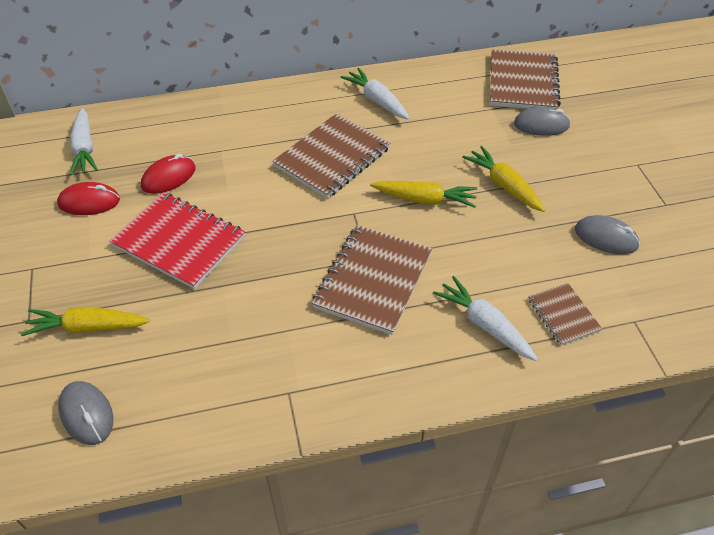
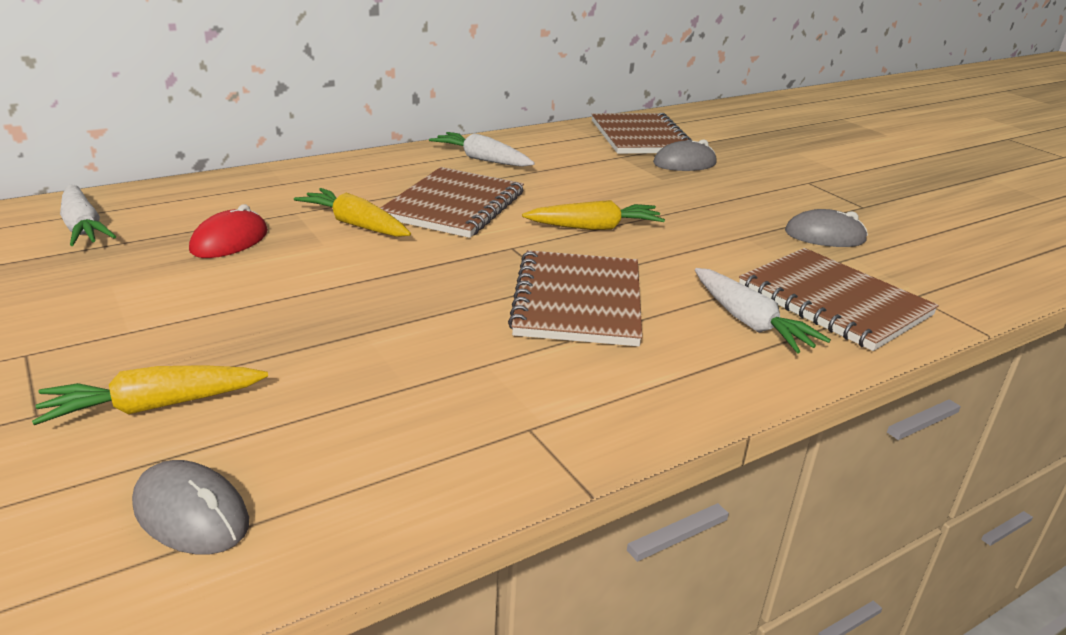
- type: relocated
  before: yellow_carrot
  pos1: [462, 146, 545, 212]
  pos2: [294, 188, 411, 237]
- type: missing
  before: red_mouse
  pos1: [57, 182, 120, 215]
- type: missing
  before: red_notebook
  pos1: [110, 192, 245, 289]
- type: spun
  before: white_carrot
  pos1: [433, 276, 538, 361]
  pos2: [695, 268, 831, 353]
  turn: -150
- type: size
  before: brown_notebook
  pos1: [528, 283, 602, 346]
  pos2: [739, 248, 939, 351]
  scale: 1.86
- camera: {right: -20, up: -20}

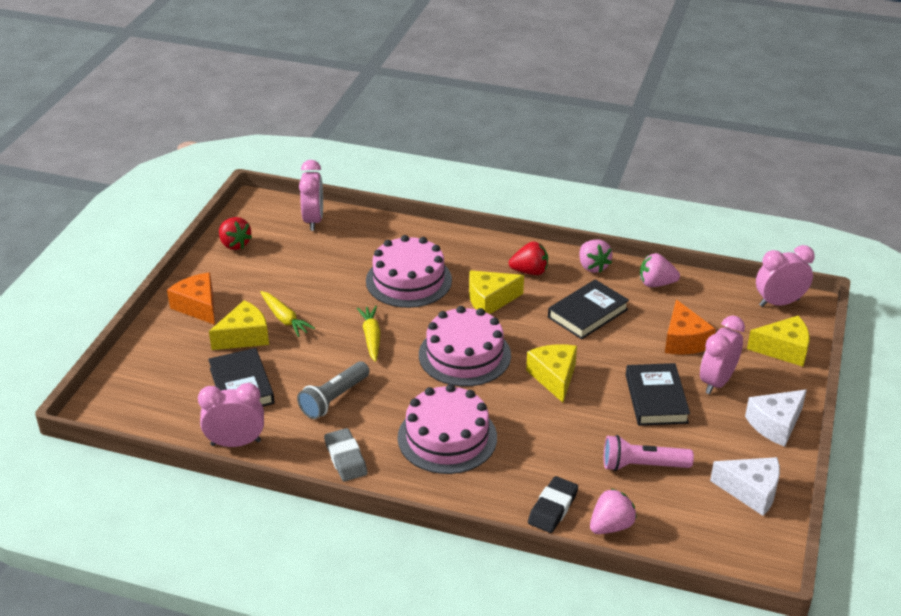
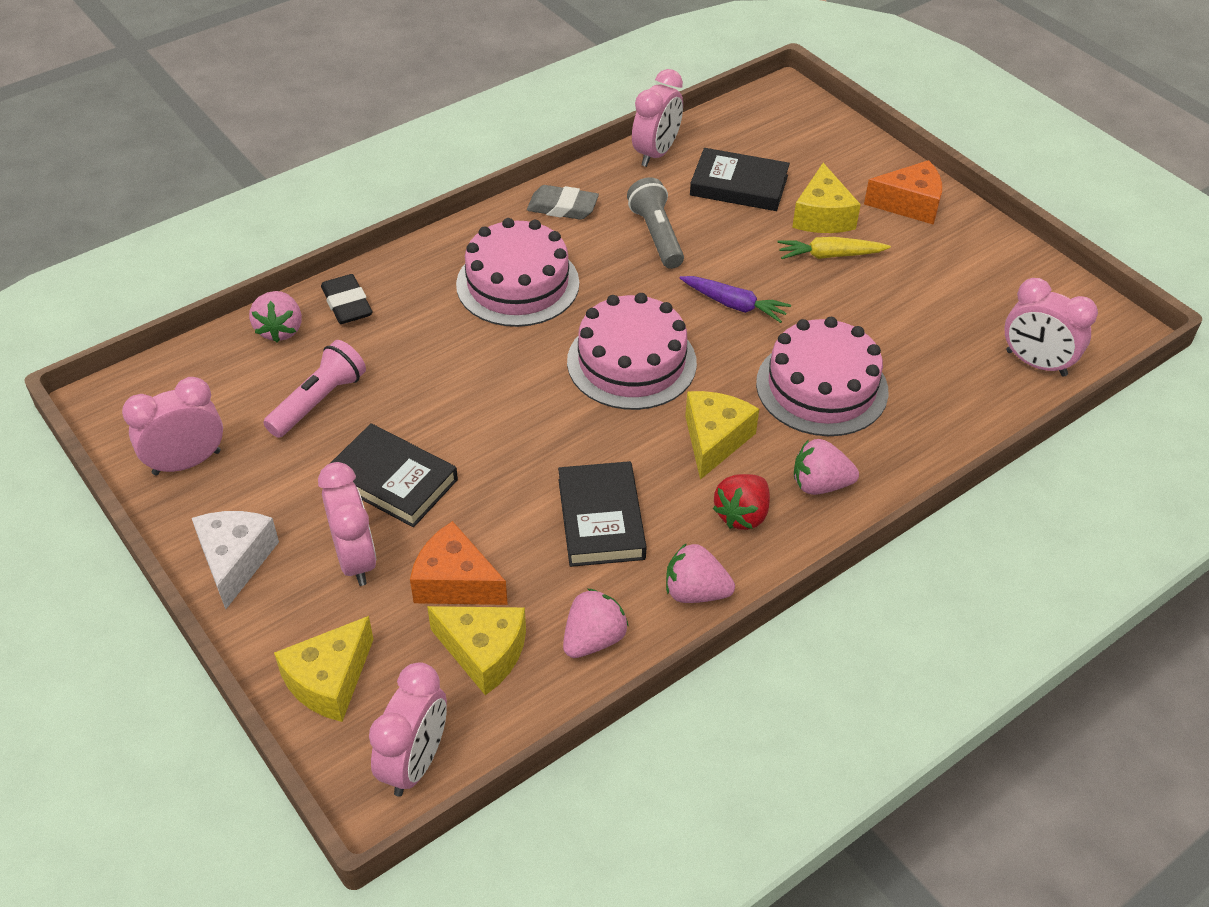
- type: missing
  before: red_strawberry
  pos1: [219, 217, 252, 250]
- type: colour
  before: yellow_carrot
  after: purple_carrot
  pos1: [357, 306, 381, 362]
  pos2: [679, 276, 791, 323]
- type: relocated
  before: yellow_cheese
  pos1: [526, 344, 577, 403]
  pos2: [427, 606, 526, 695]
- type: exchanged
  before: white_cheese
  after: pink_clock
  pos1: [710, 457, 780, 516]
  pos2: [122, 377, 223, 475]
- type: appeared
  after: pink_strawberry
  pos2: [794, 439, 859, 495]
- camera: {right: 125, up: 10}

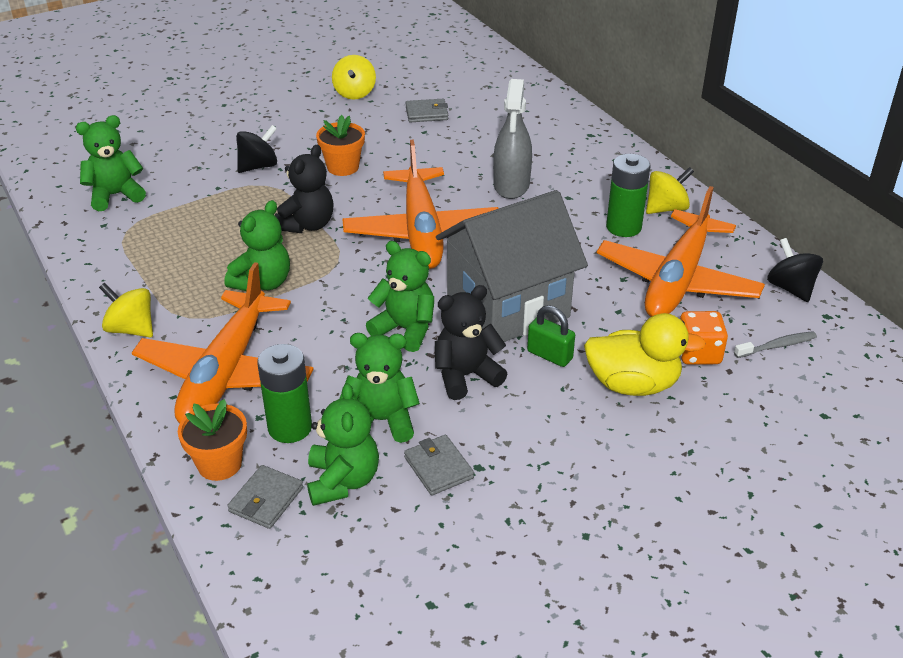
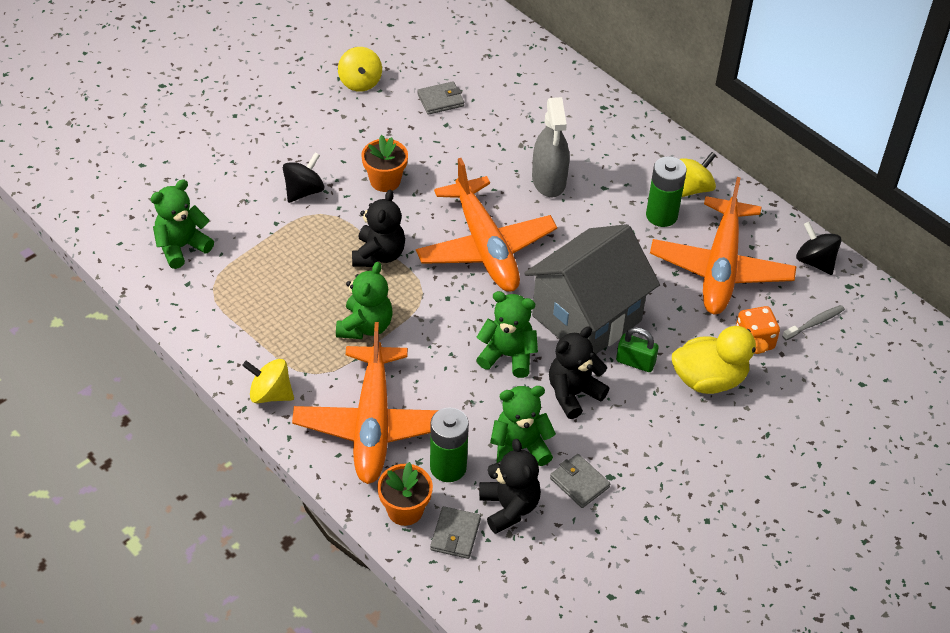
- type: colour
  before: green_teddy_bear
  after: black_teddy_bear
  pos1: [307, 383, 379, 506]
  pos2: [479, 439, 541, 534]
- camera: {right: -15, up: 10}

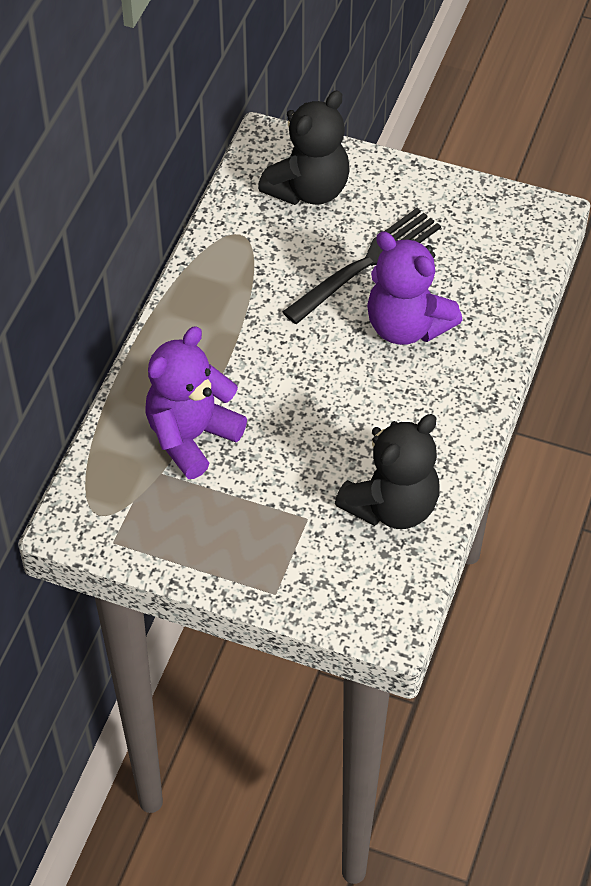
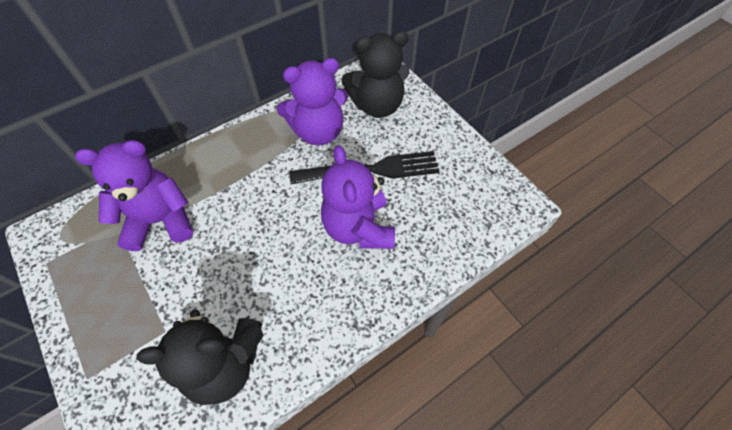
- type: appeared
  after: purple_teddy_bear
  pos2: [277, 58, 348, 146]
- camera: {right: 35, up: 5}

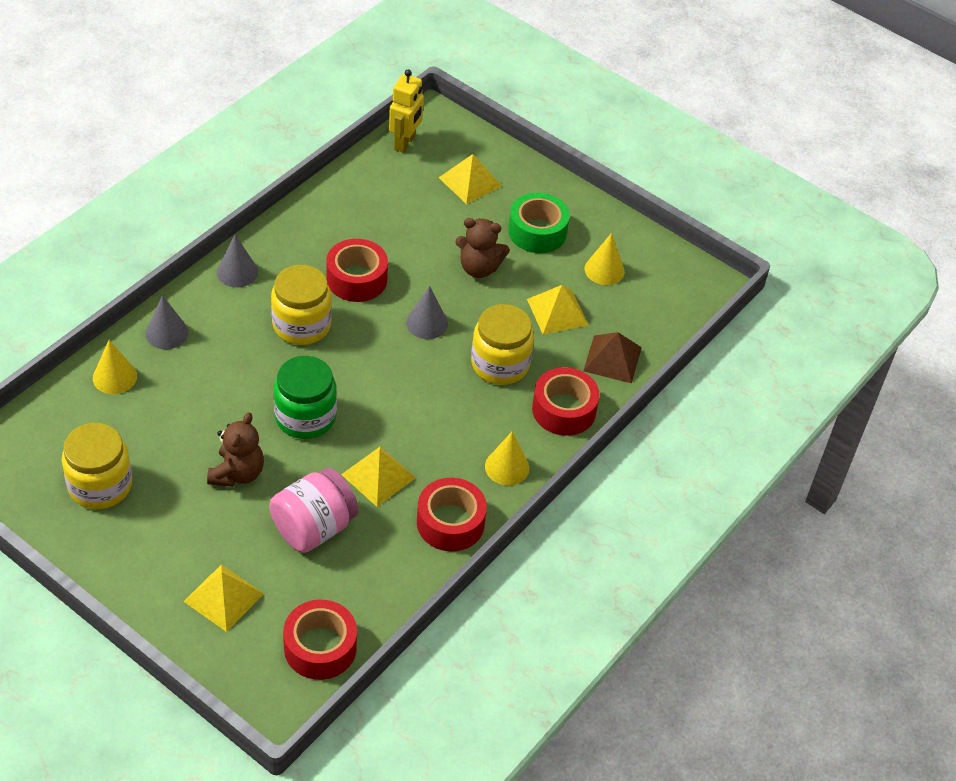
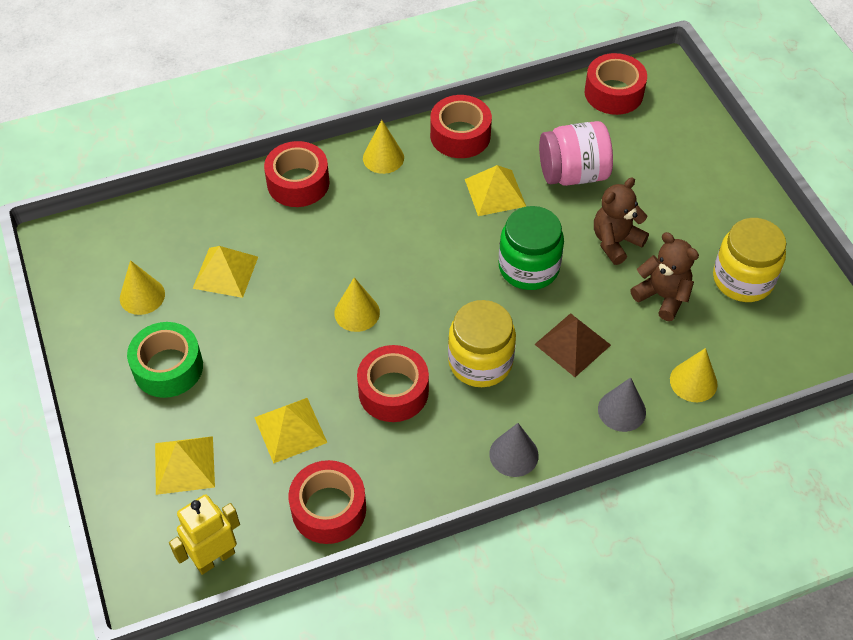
- type: relocated
  before: brown_teddy_bear
  pos1: [455, 218, 510, 278]
  pos2: [630, 232, 699, 321]
- type: colour
  before: grey_cone
  after: yellow_cone
  pos1: [406, 286, 448, 339]
  pos2: [334, 277, 380, 332]
- type: missing
  before: yellow_jar
  pos1: [471, 304, 534, 385]
- type: relocated
  before: brown_pyramid
  pos1: [583, 332, 642, 384]
  pos2: [534, 313, 611, 377]
- type: relocated
  before: yellow_pyramid
  pos1: [184, 564, 264, 632]
  pos2: [254, 398, 327, 464]
- type: appeared
  after: red_tape
  pos2: [289, 460, 366, 544]
- camera: {right: -145, up: 5}

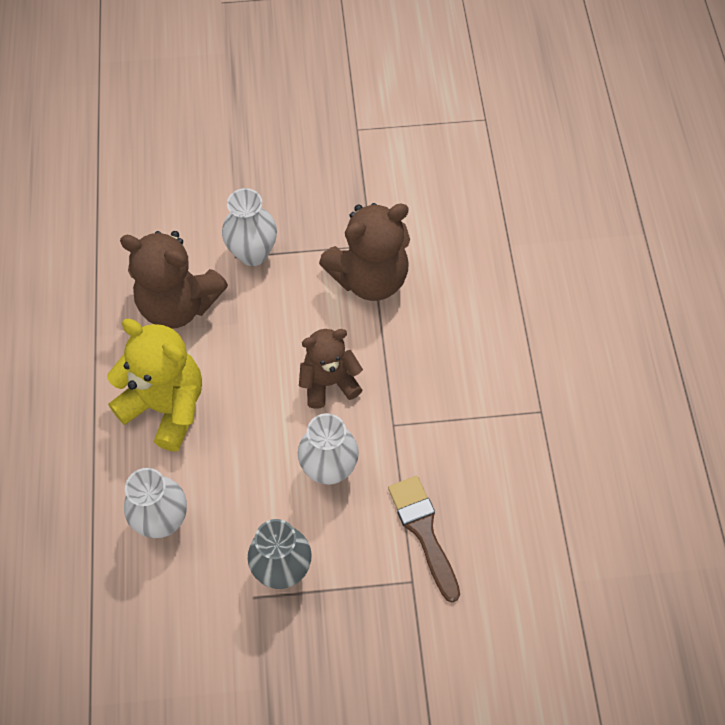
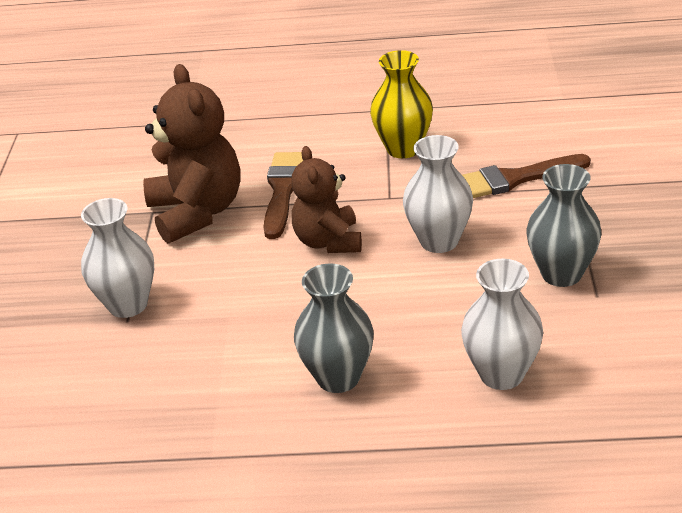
- type: missing
  before: brown_teddy_bear
  pos1: [120, 231, 228, 328]
- type: exchanged
  before: yellow_teddy_bear
  after: grey_vase
  pos1: [107, 319, 202, 451]
  pos2: [294, 263, 374, 393]
- type: appeared
  after: yellow_vase
  pos2: [370, 50, 433, 158]
- type: appeared
  after: brown_brush
  pos2: [263, 152, 304, 239]
- camera: {right: -80, up: -25}

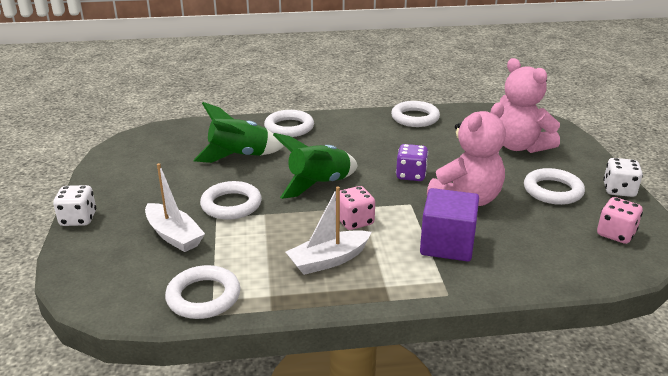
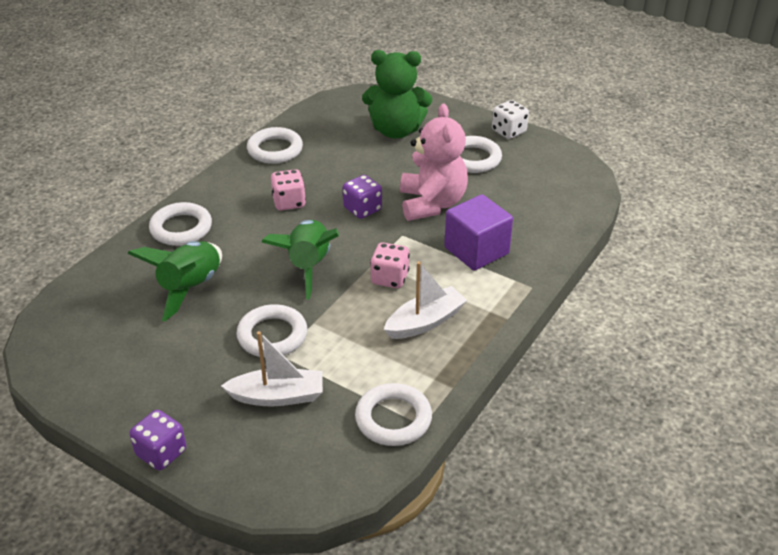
- type: colour
  before: pink_teddy_bear
  after: green_teddy_bear
  pos1: [500, 58, 560, 153]
  pos2: [362, 50, 432, 138]
- type: colour
  before: white_dice
  after: purple_dice
  pos1: [53, 185, 96, 226]
  pos2: [129, 410, 186, 470]
- type: spun
  before: white_boat
  pos1: [286, 187, 371, 275]
  pos2: [384, 261, 467, 339]
  turn: -135
- type: relocated
  before: pink_dice
  pos1: [597, 197, 643, 244]
  pos2: [271, 169, 306, 210]
- camera: {right: -50, up: 10}

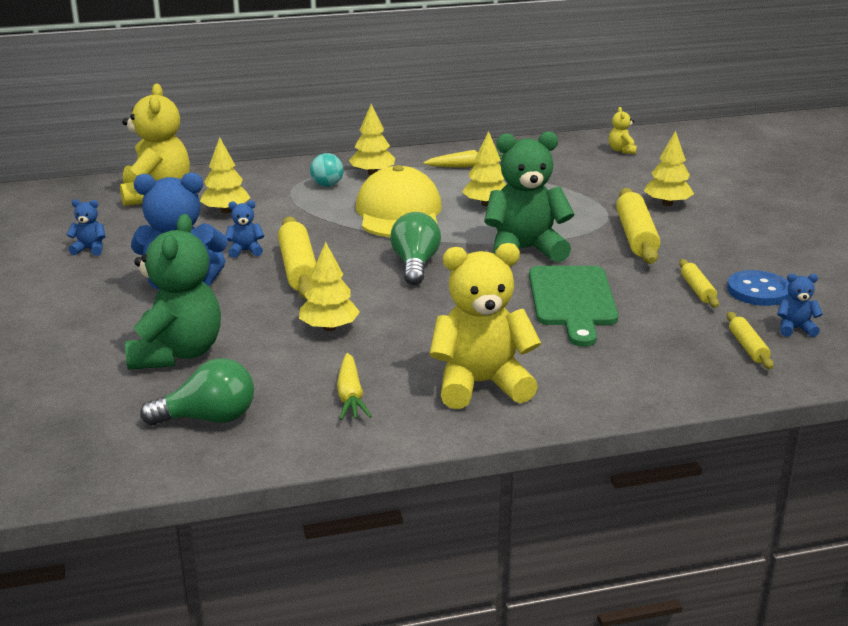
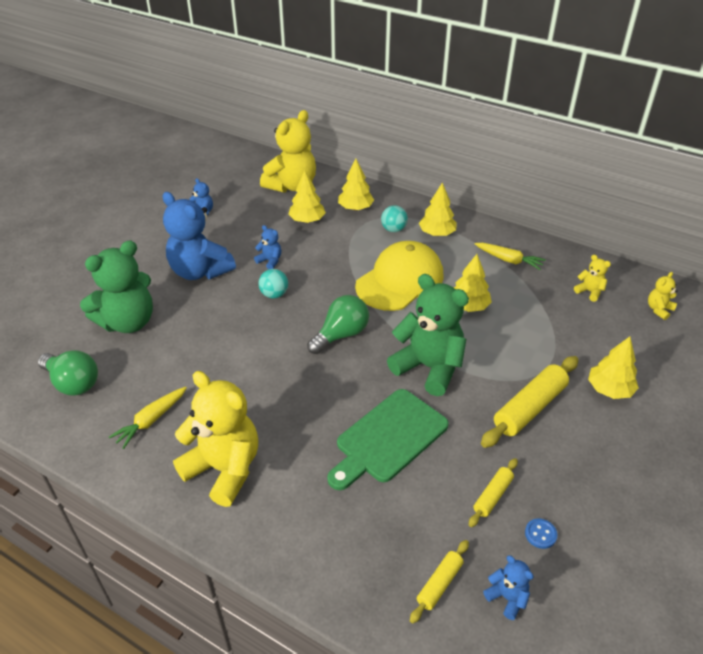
- type: exchanged
  before: yellow_rolling_pin
  after: turquoise_ball
  pos1: [278, 216, 316, 299]
  pos2: [259, 269, 288, 298]
- type: relocated
  before: yellow_tree
  pos1: [299, 242, 360, 331]
  pos2: [338, 159, 374, 211]
- type: size
  before: blue_button
  pos1: [727, 270, 790, 306]
  pos2: [525, 518, 557, 549]
  scale: 0.51
- type: appeared
  after: yellow_teddy_bear
  pos2: [574, 255, 611, 302]
- camera: {right: 45, up: 15}

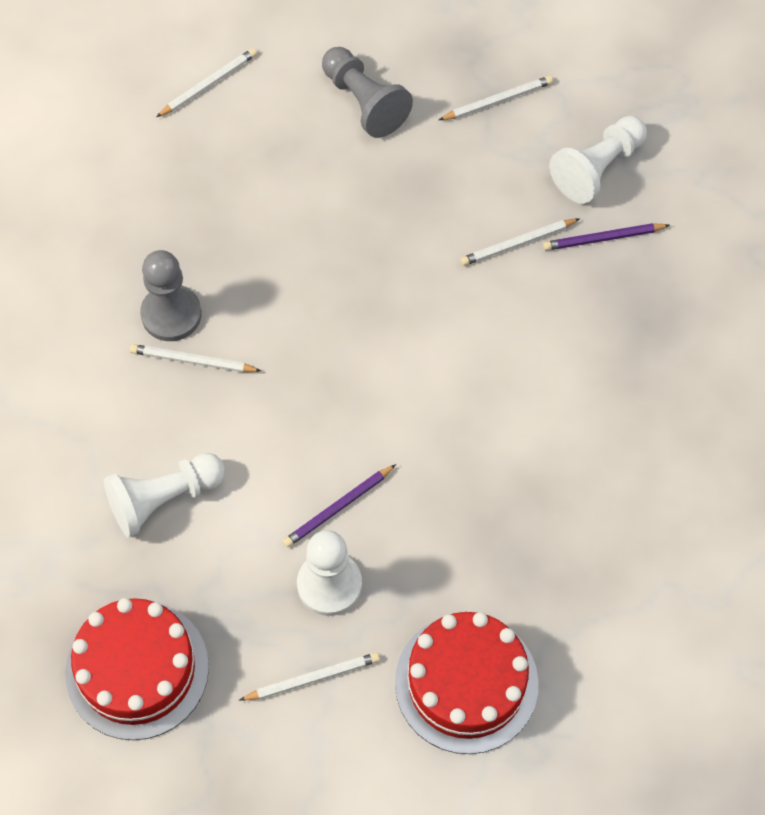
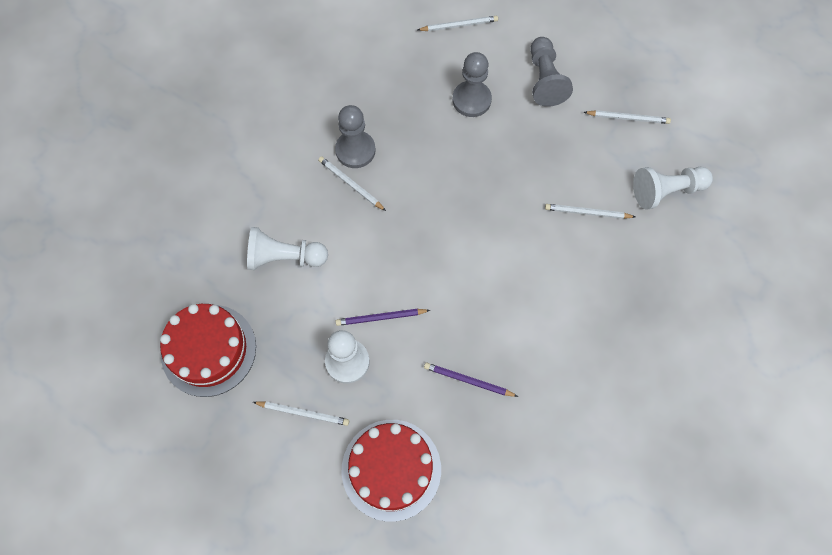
- type: relocated
  before: purple_pencil
  pos1: [543, 223, 670, 251]
  pos2: [424, 363, 518, 397]
- type: appeared
  after: grey_pawn
  pos2: [453, 52, 492, 117]
- camera: {right: 30, up: 5}

